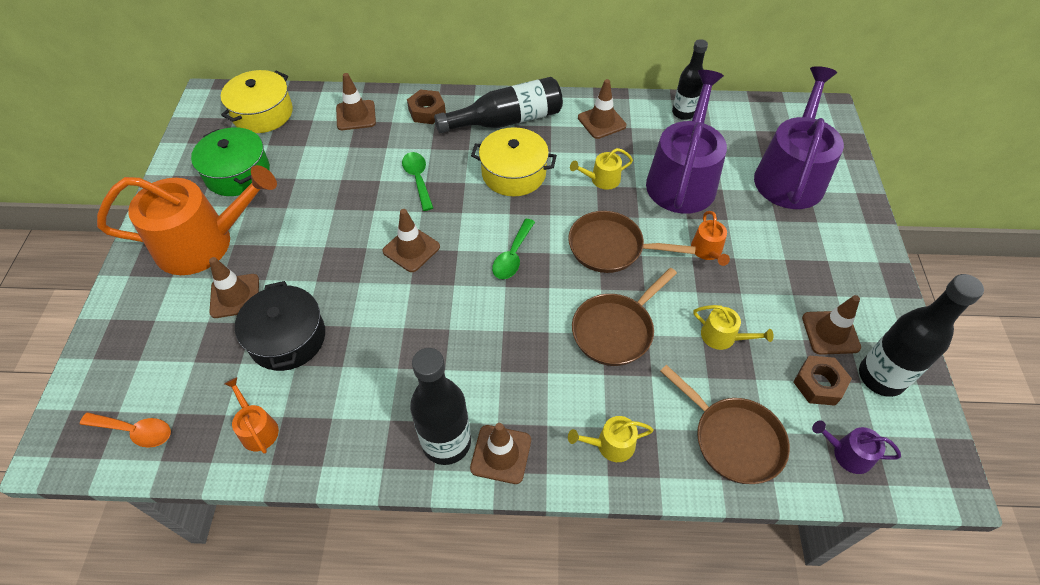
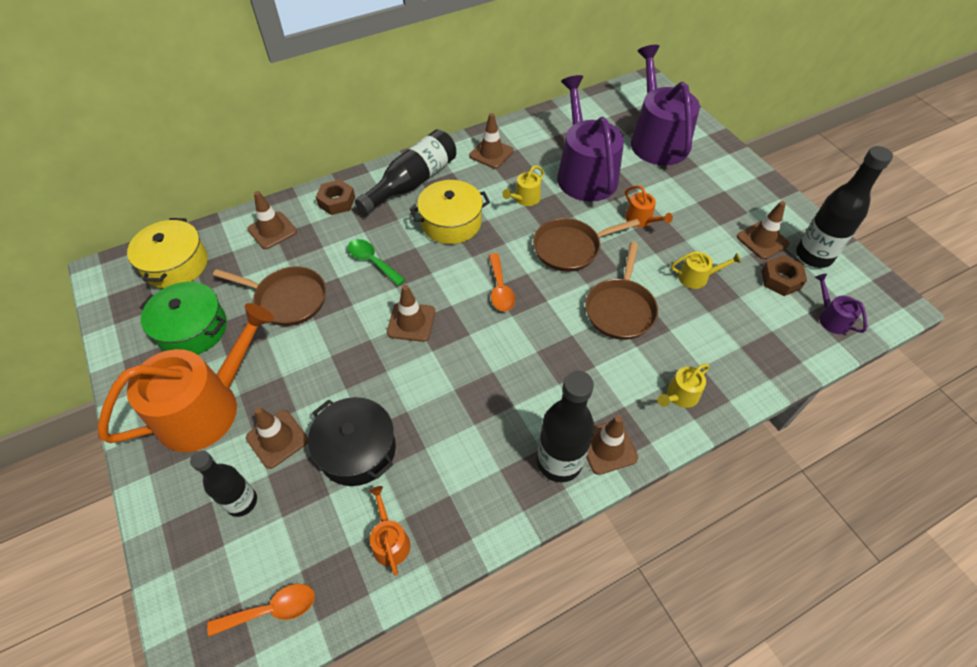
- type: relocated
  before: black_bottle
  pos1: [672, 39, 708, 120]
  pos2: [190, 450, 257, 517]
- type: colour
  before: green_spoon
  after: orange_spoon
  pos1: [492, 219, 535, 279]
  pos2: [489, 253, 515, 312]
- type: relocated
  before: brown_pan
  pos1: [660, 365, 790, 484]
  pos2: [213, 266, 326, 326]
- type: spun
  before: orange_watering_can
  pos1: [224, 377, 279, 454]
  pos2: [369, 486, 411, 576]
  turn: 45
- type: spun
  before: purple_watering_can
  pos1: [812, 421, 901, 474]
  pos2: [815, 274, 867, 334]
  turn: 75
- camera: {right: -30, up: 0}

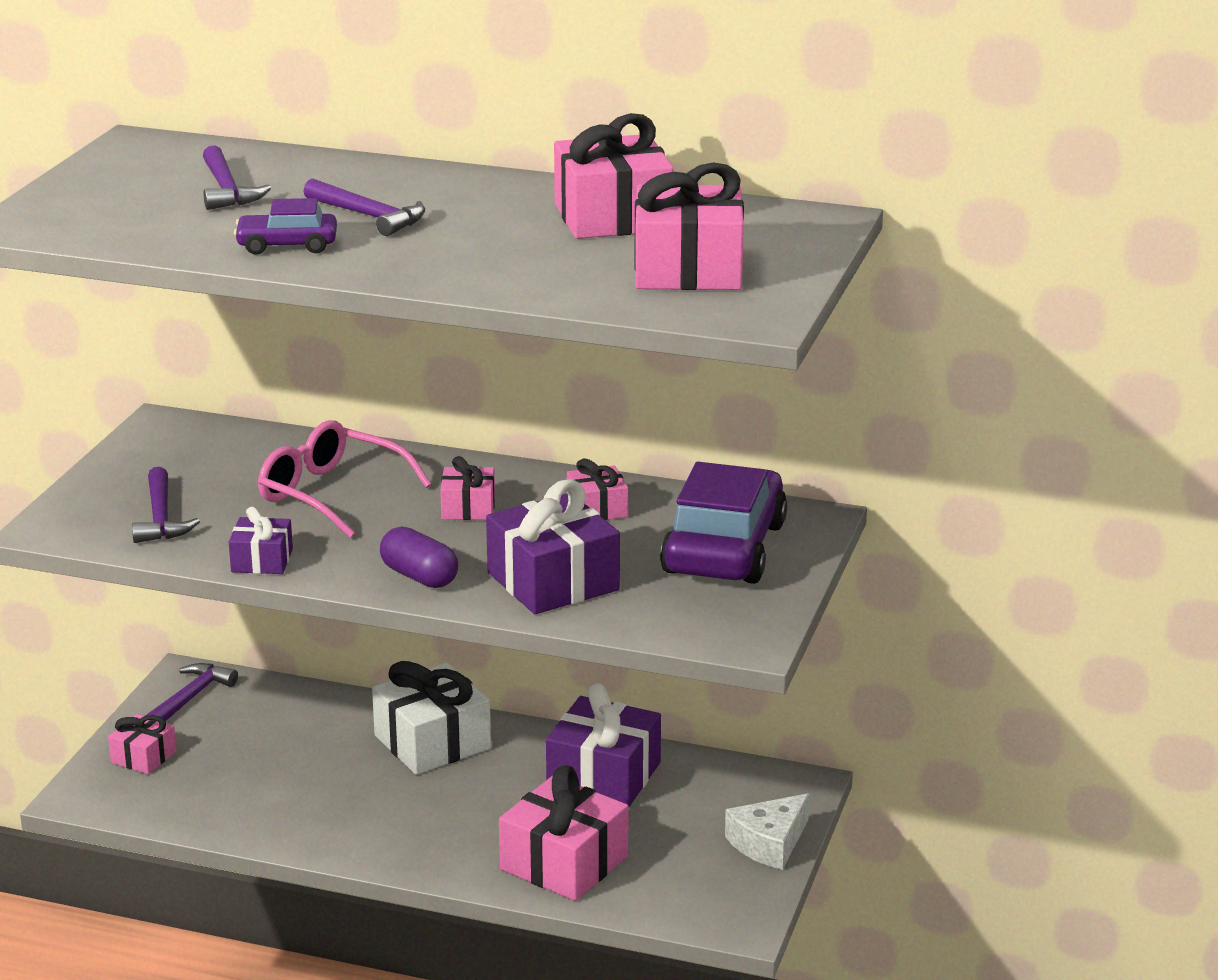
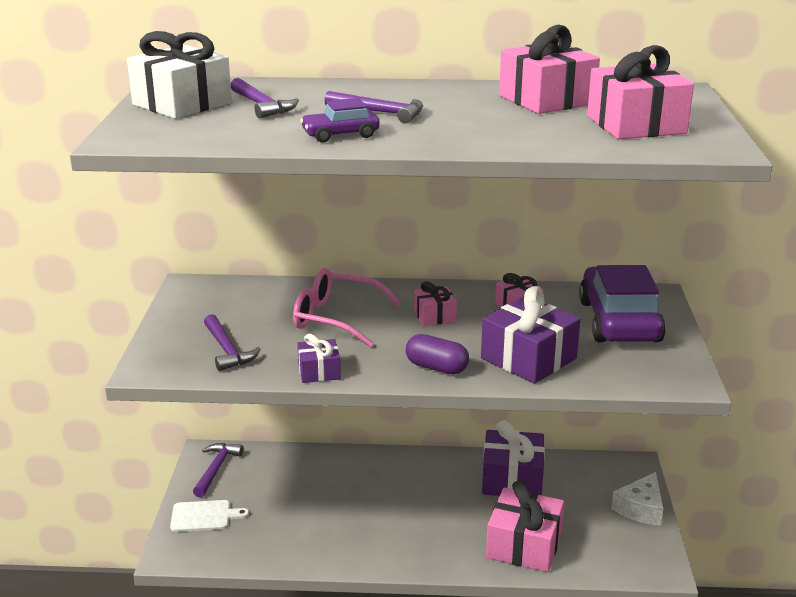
- type: relocated
  before: white_gift
  pos1: [372, 661, 491, 775]
  pos2: [127, 31, 232, 119]
- type: exchanged
  before: pink_gift
  after: white_cutting_board
  pos1: [108, 714, 177, 774]
  pos2: [170, 500, 249, 532]
- camera: {right: -15, up: 0}

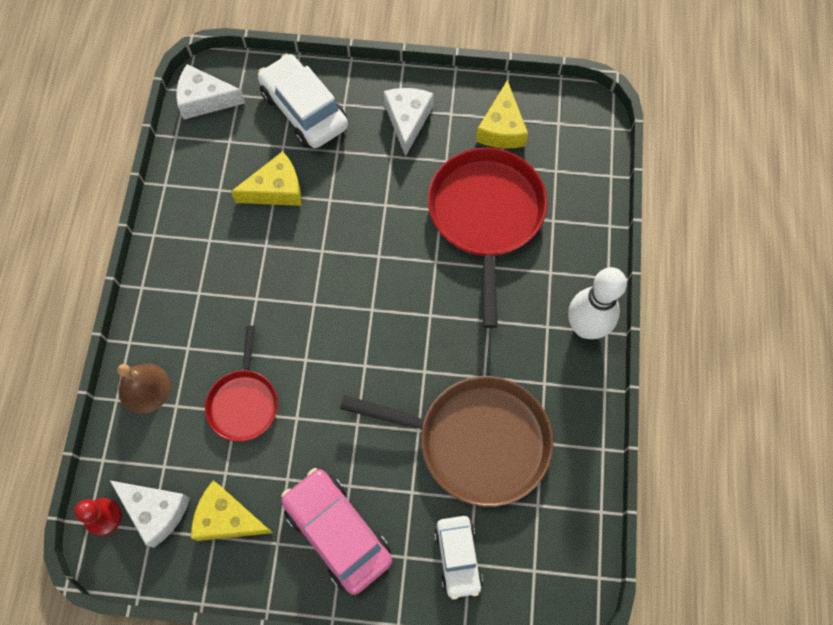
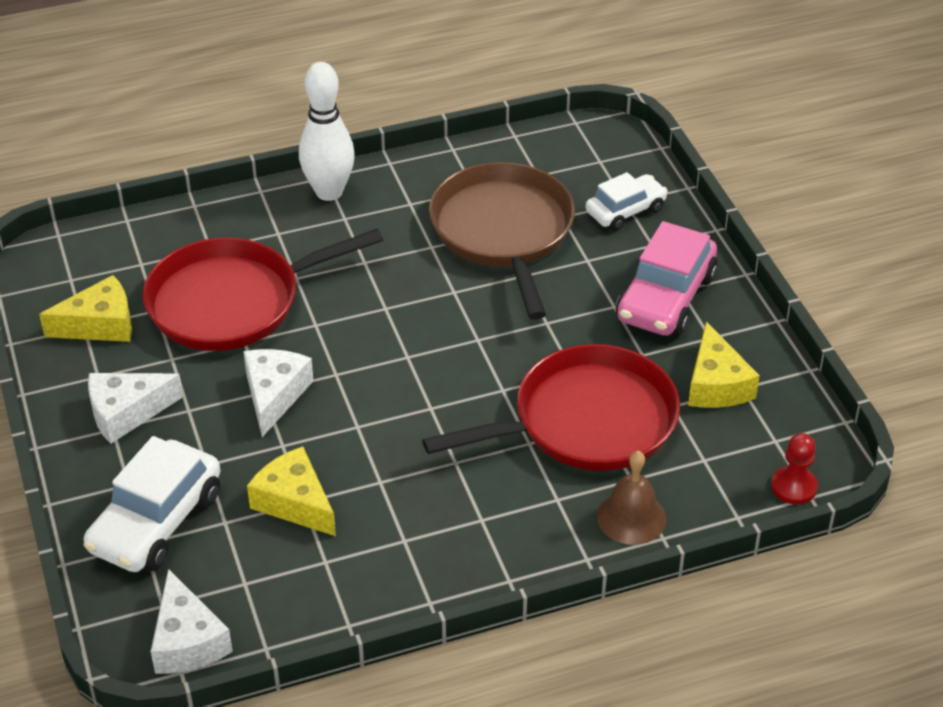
- type: size
  before: red_pan
  pos1: [205, 325, 278, 442]
  pos2: [422, 344, 680, 471]
  scale: 1.77
- type: relocated
  before: white_cheese
  pos1: [110, 481, 190, 548]
  pos2: [243, 349, 314, 437]
- camera: {right: -115, up: -25}

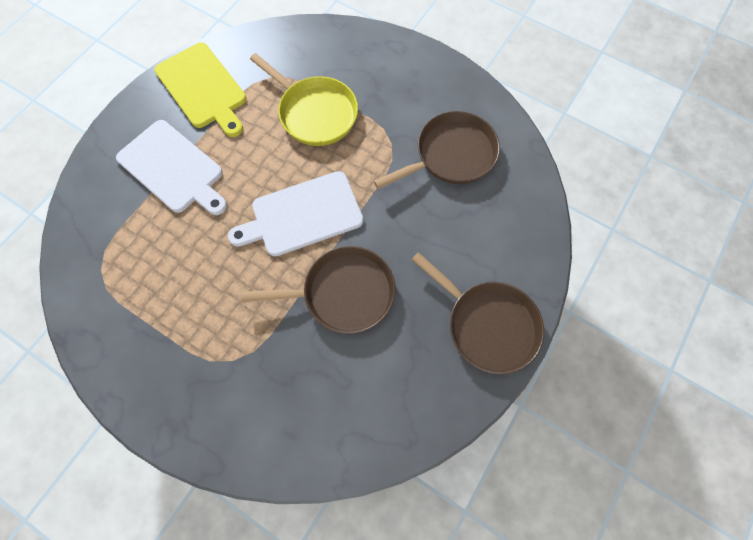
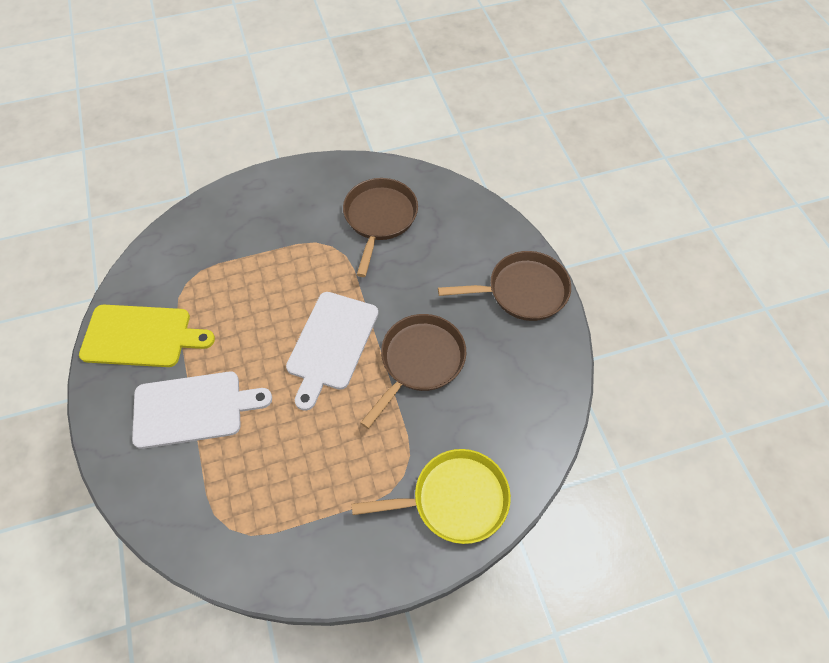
- type: relocated
  before: yellow_pan
  pos1: [250, 53, 358, 146]
  pos2: [352, 449, 511, 544]
- camera: {right: -50, up: -10}

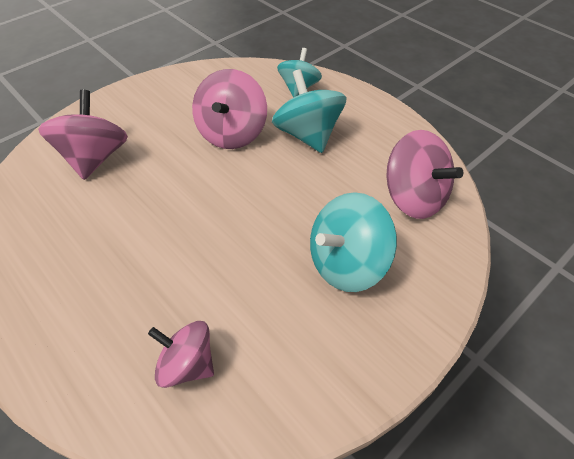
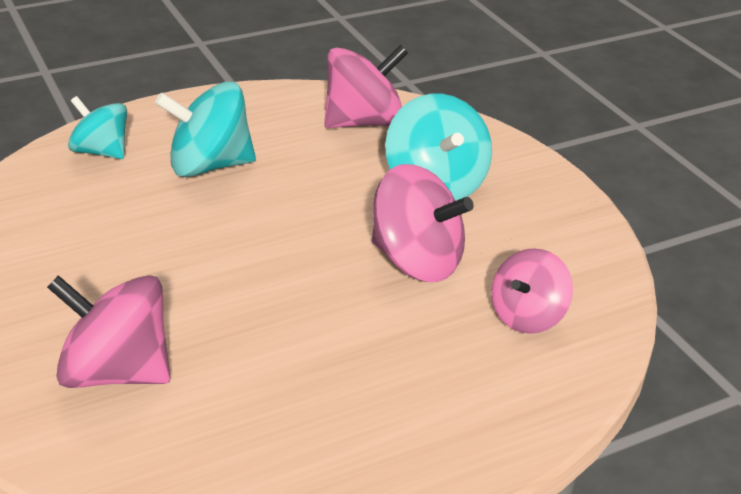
- type: relocated
  before: pink_spinning_top
  pos1: [192, 69, 267, 149]
  pos2: [372, 164, 474, 282]
- camera: {right: -75, up: -15}

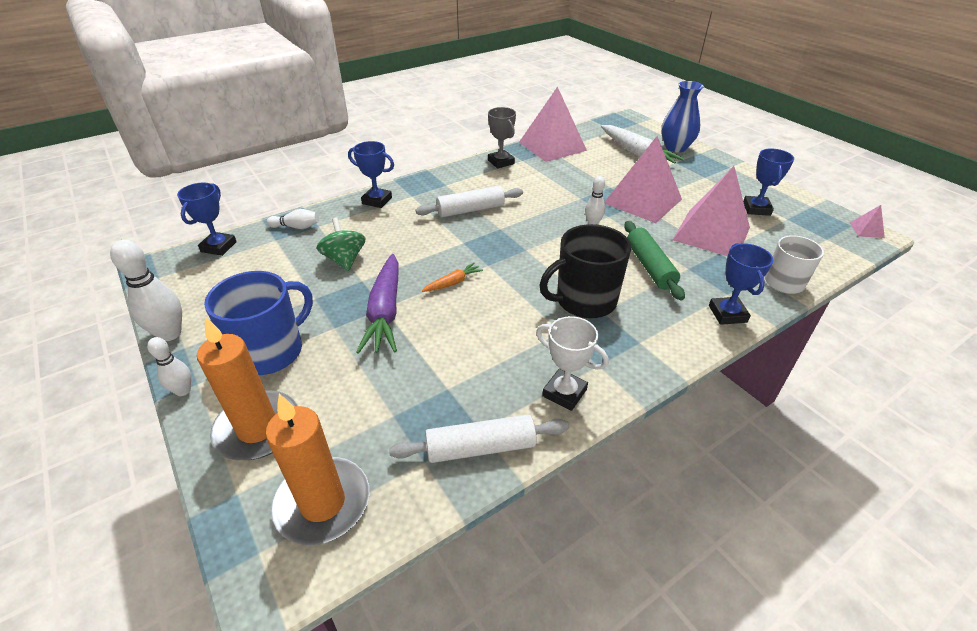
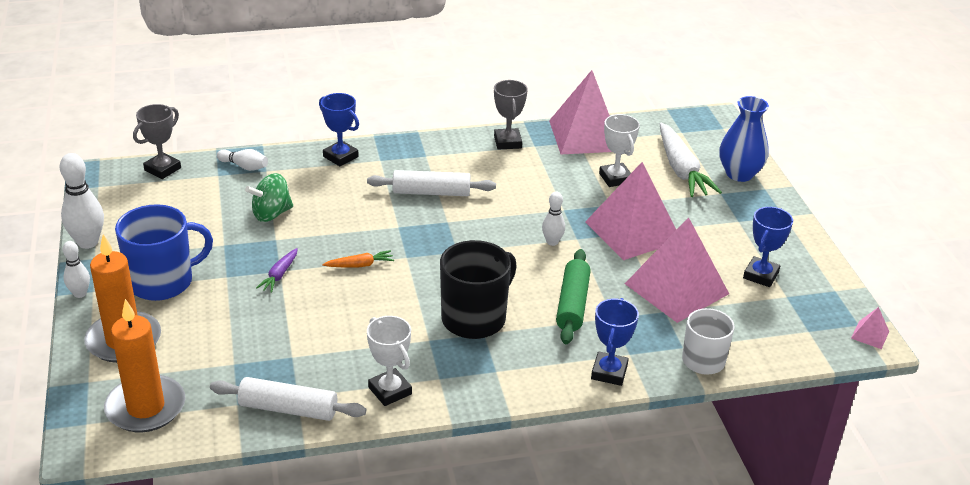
- type: colour
  before: blue_trophy
  after: grey_trophy
  pos1: [177, 183, 237, 256]
  pos2: [133, 104, 181, 179]
- type: spun
  before: green_spinning_top
  pos1: [317, 217, 366, 271]
  pos2: [245, 173, 293, 222]
  turn: -120
- type: spun
  before: black_mug
  pos1: [539, 224, 631, 318]
  pos2: [440, 240, 517, 339]
  turn: 135
- type: size
  before: purple_carrot
  pos1: [356, 254, 399, 354]
  pos2: [256, 248, 298, 293]
  scale: 0.48
- type: appeared
  after: white_trophy
  pos2: [599, 114, 640, 187]
- camera: {right: 20, up: -5}

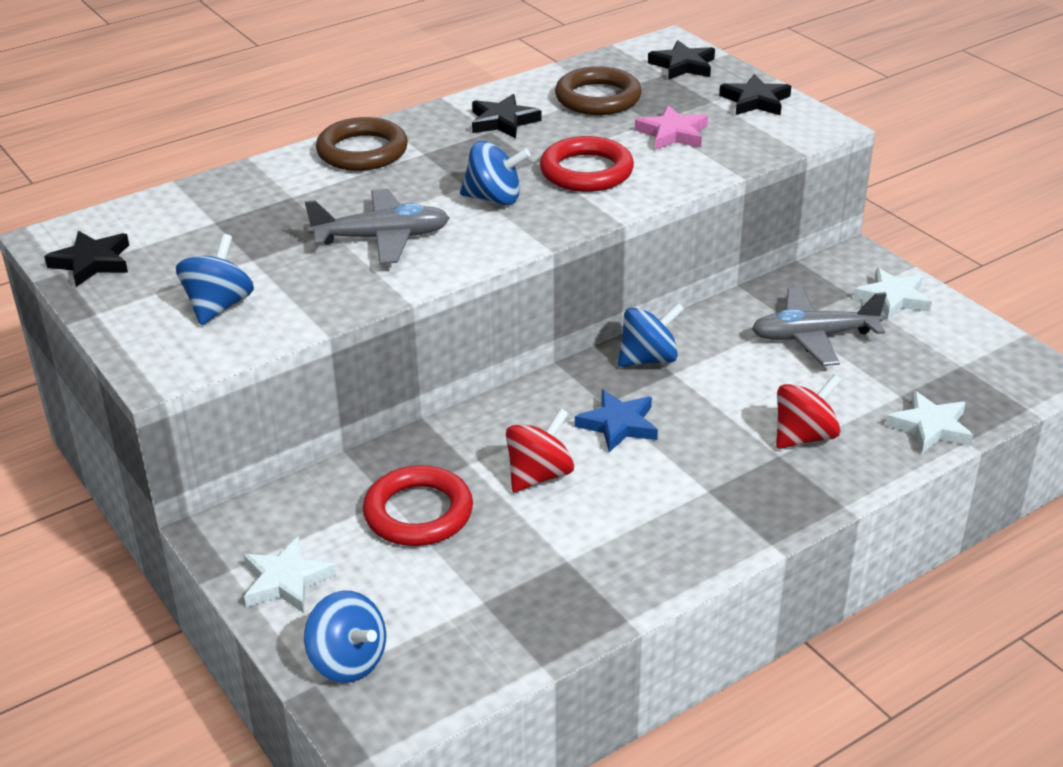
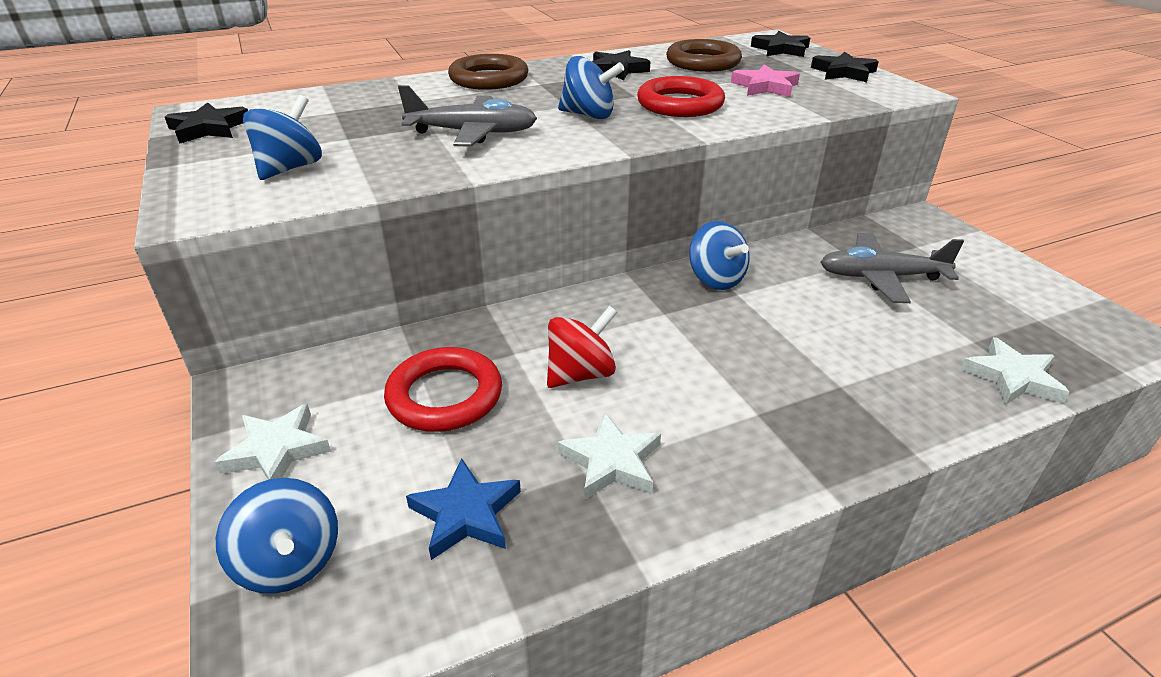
- type: relocated
  before: white_star
  pos1: [854, 268, 932, 320]
  pos2: [558, 412, 661, 499]
- type: spun
  before: blue_spinning_top
  pos1: [618, 303, 684, 367]
  pos2: [689, 221, 749, 290]
  turn: 75
- type: missing
  before: red_spinning_top
  pos1: [776, 374, 842, 449]
- type: relocated
  before: blue_star
  pos1: [575, 390, 658, 452]
  pos2: [406, 458, 521, 560]
- camera: {right: 10, up: 0}

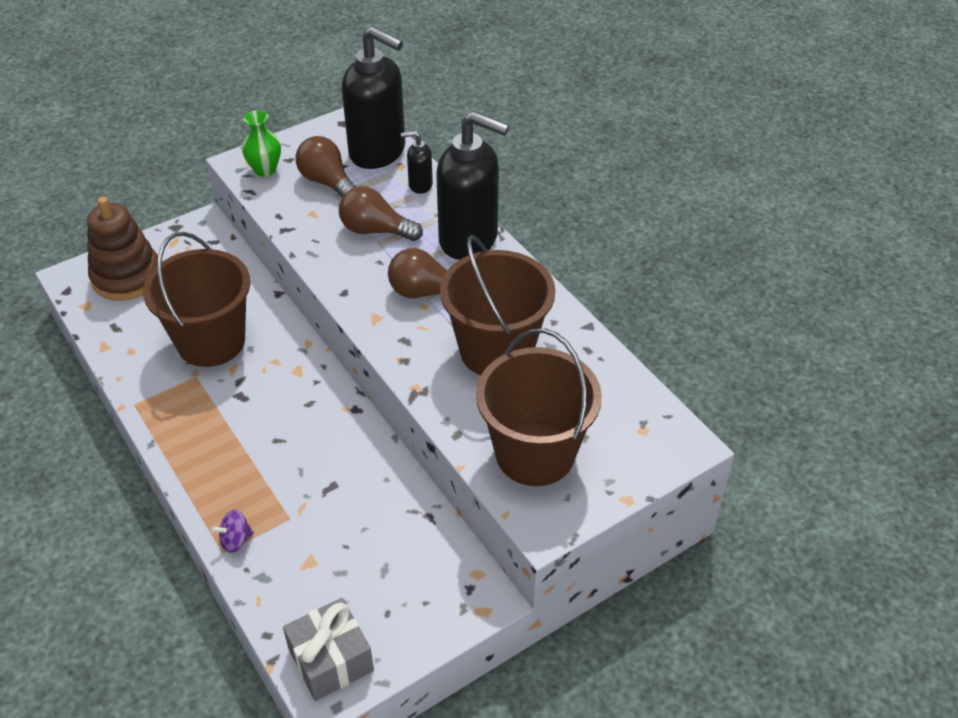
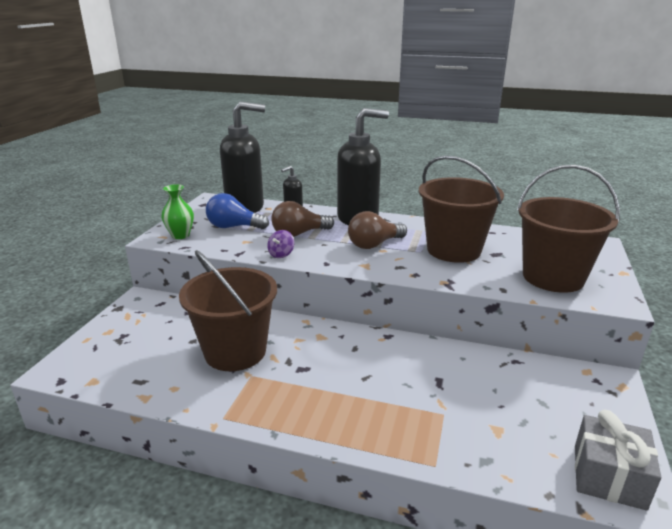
- type: colour
  before: brown_light_bulb
  after: blue_light_bulb
  pos1: [296, 136, 356, 198]
  pos2: [206, 193, 269, 229]
- type: missing
  before: brown_stacking_toy
  pos1: [87, 197, 158, 301]
- type: relocated
  before: purple_spinning_top
  pos1: [212, 510, 254, 553]
  pos2: [267, 230, 294, 258]
- camera: {right: -40, up: -20}

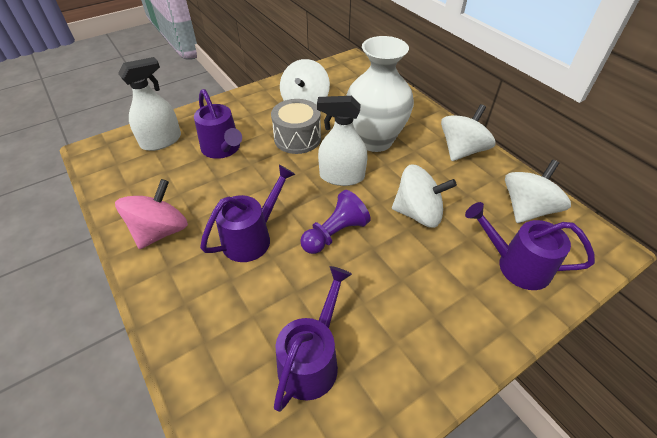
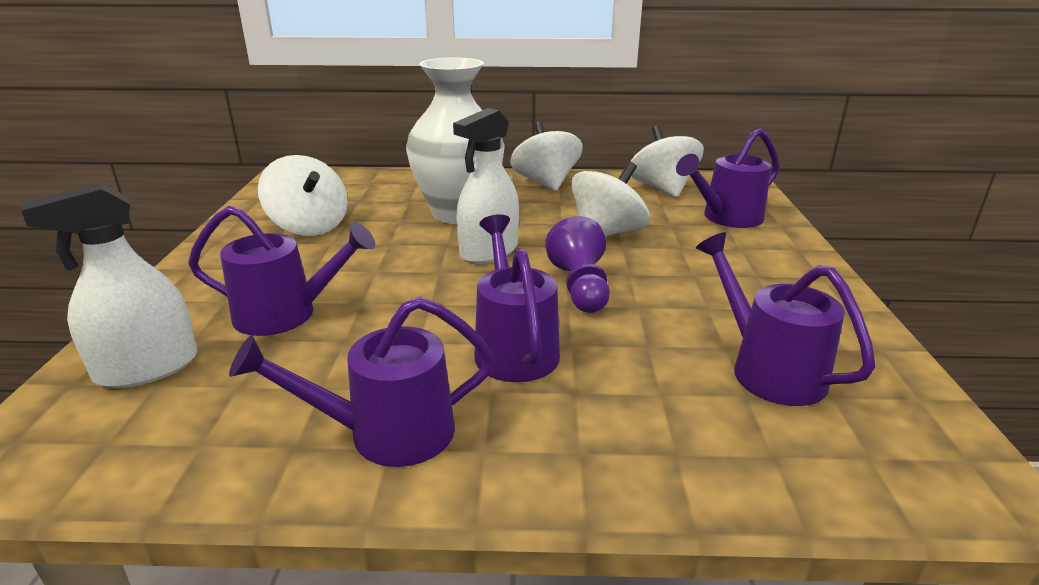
- type: spun
  before: white_spray_bottle
  pos1: [118, 57, 181, 151]
  pos2: [21, 183, 197, 388]
  turn: -120
- type: missing
  before: grey_drum
  pos1: [271, 99, 321, 154]
- type: exchanged
  before: pink_spinning_top
  after: purple_watering_can
  pos1: [115, 179, 188, 249]
  pos2: [229, 297, 495, 467]
- camera: {right: -55, up: -20}

